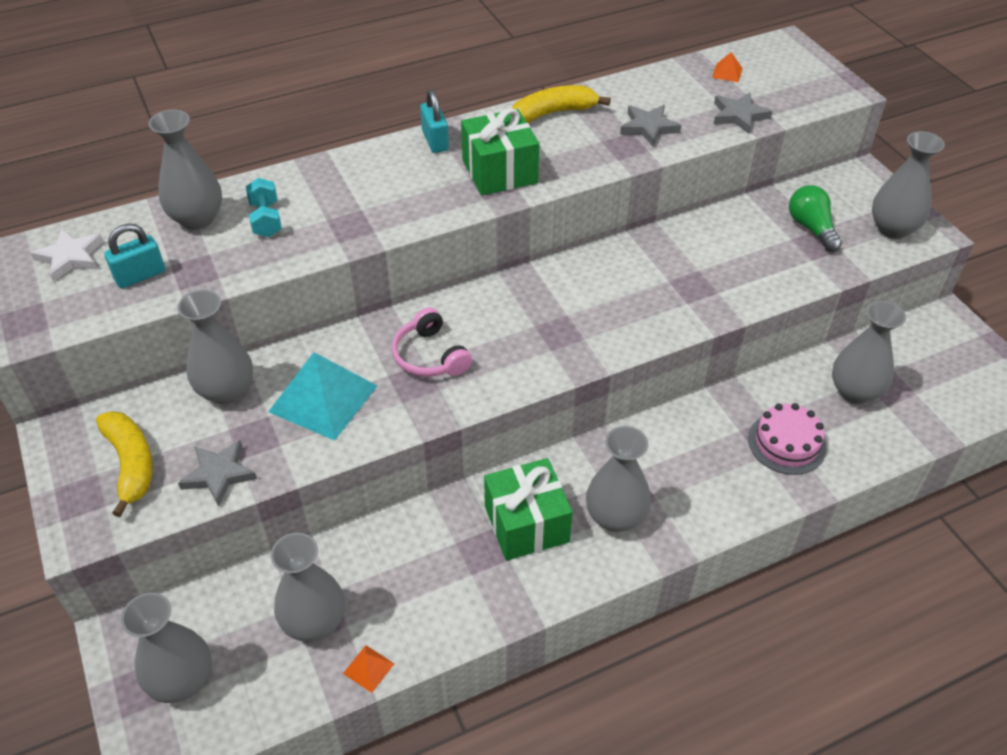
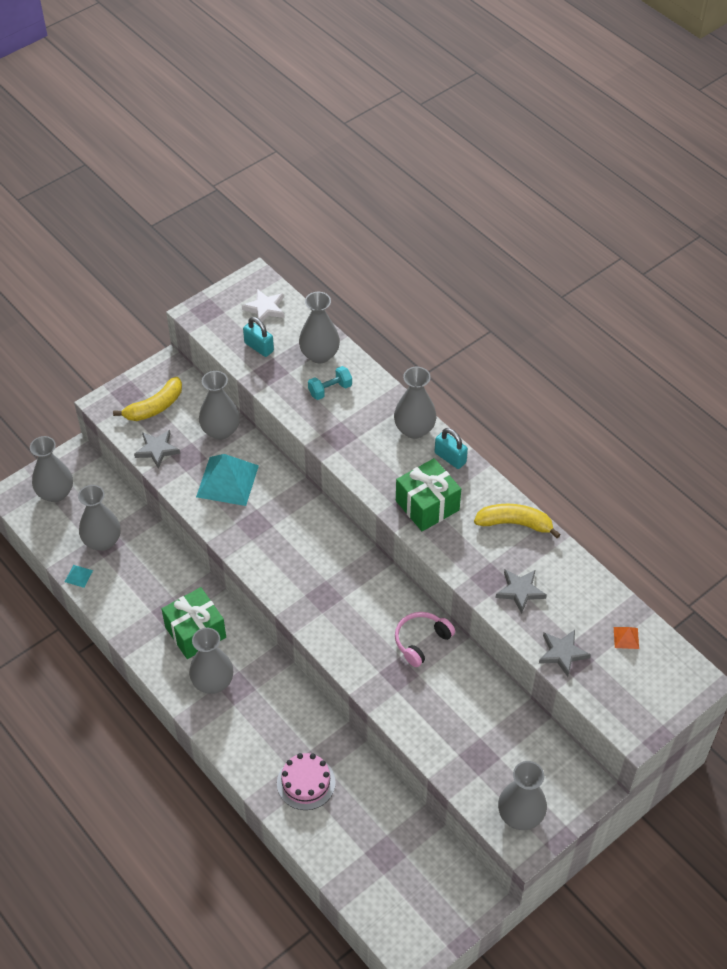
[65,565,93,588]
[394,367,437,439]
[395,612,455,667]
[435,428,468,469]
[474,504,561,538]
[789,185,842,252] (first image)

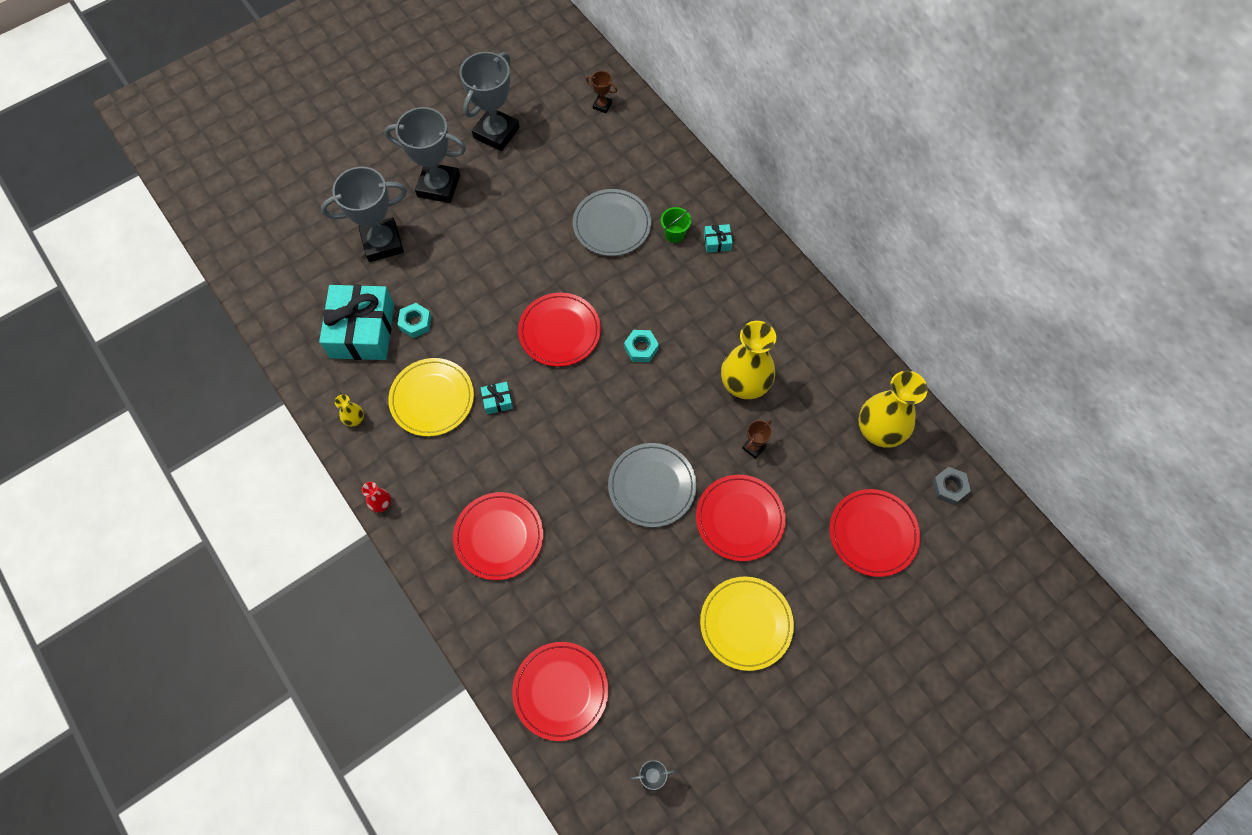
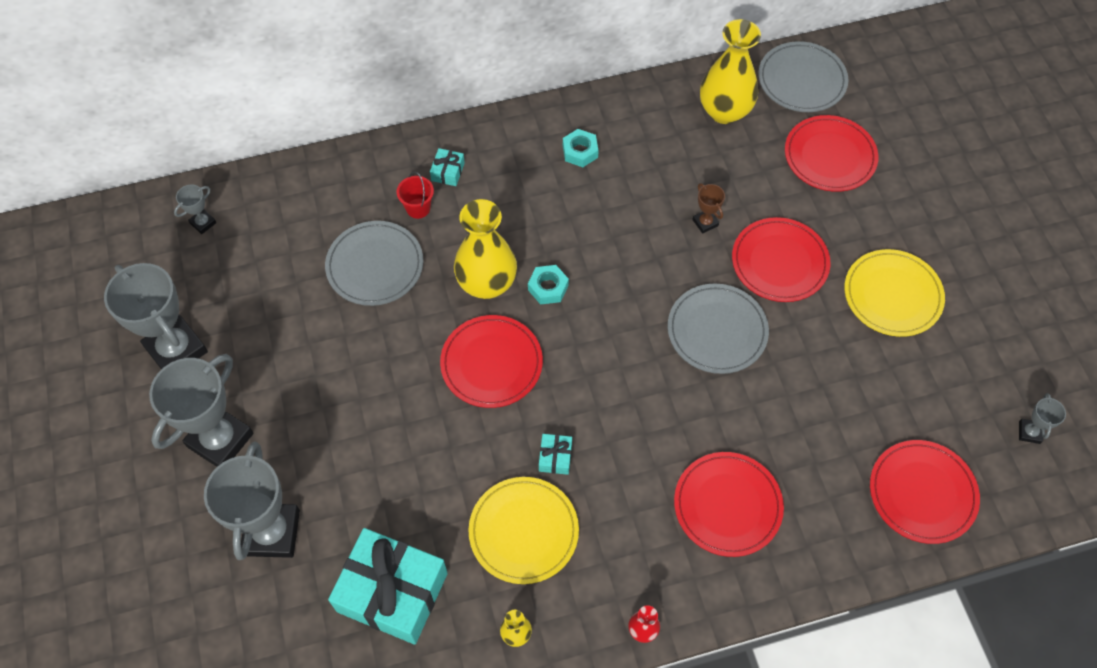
[174,184,217,234]
[397,172,434,219]
[454,199,517,299]
[563,129,599,167]
[758,41,848,112]

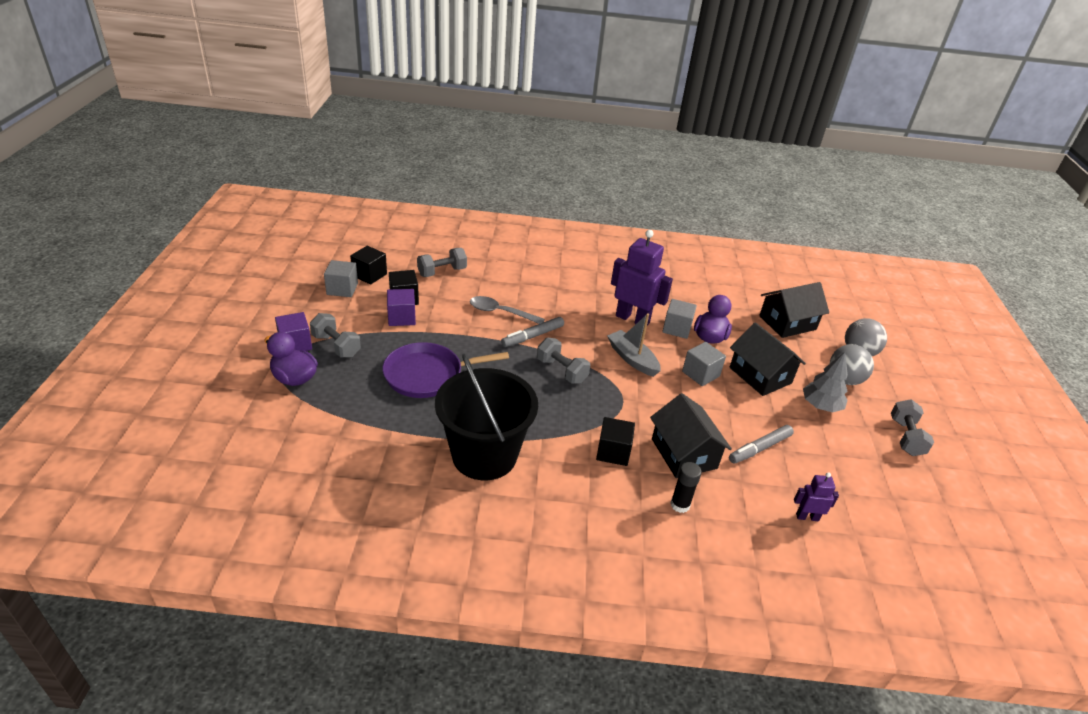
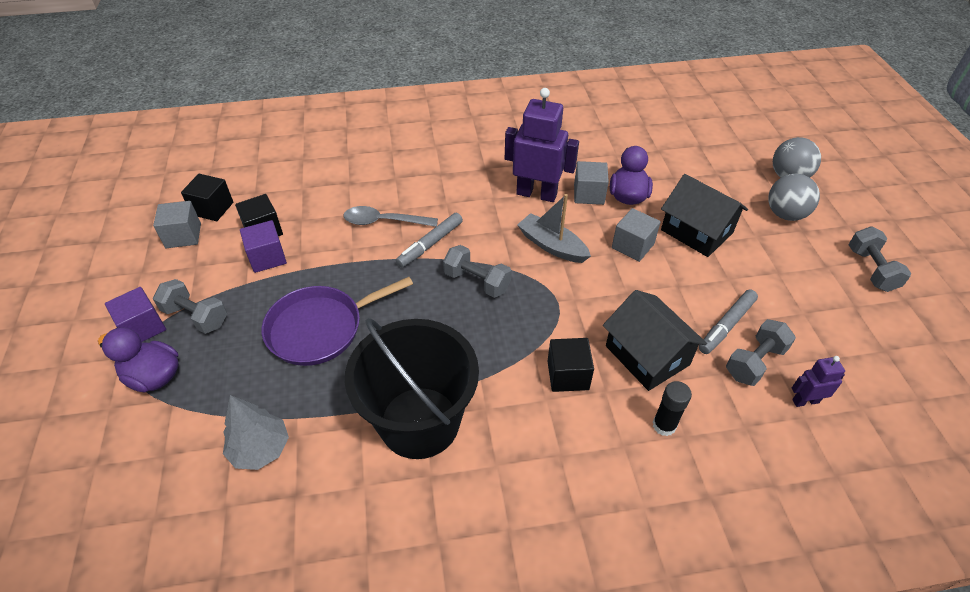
[223,395,289,470]
[726,319,796,386]
[759,282,829,338] (first image)

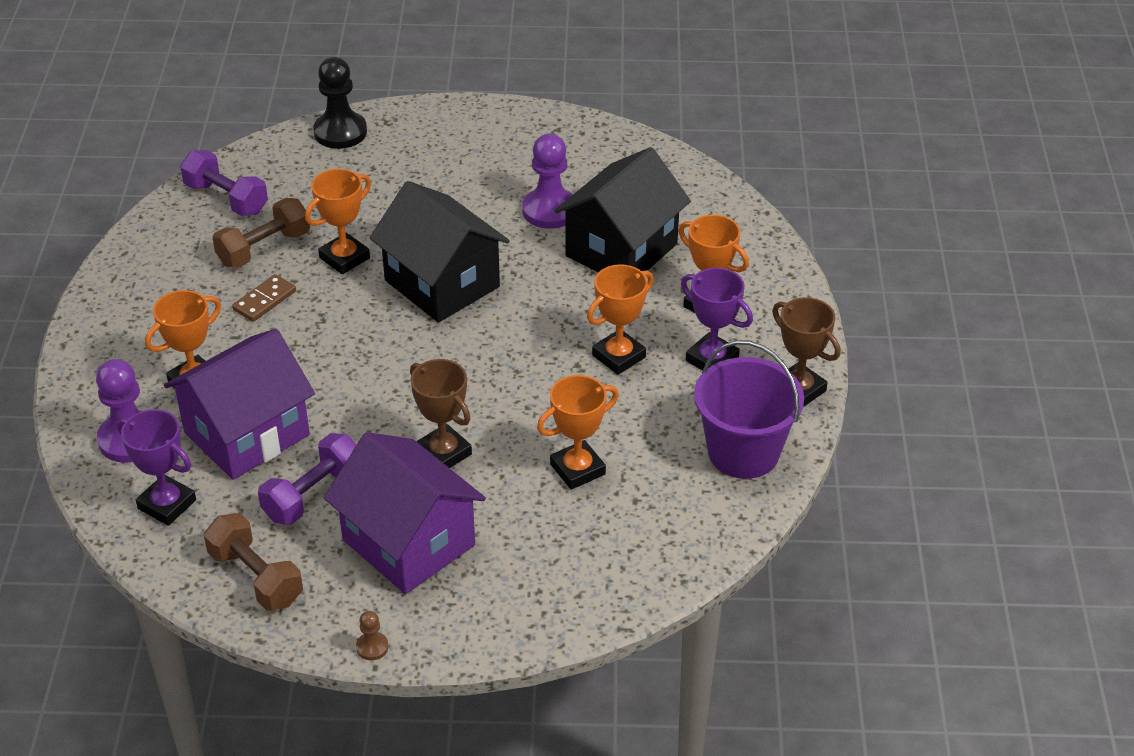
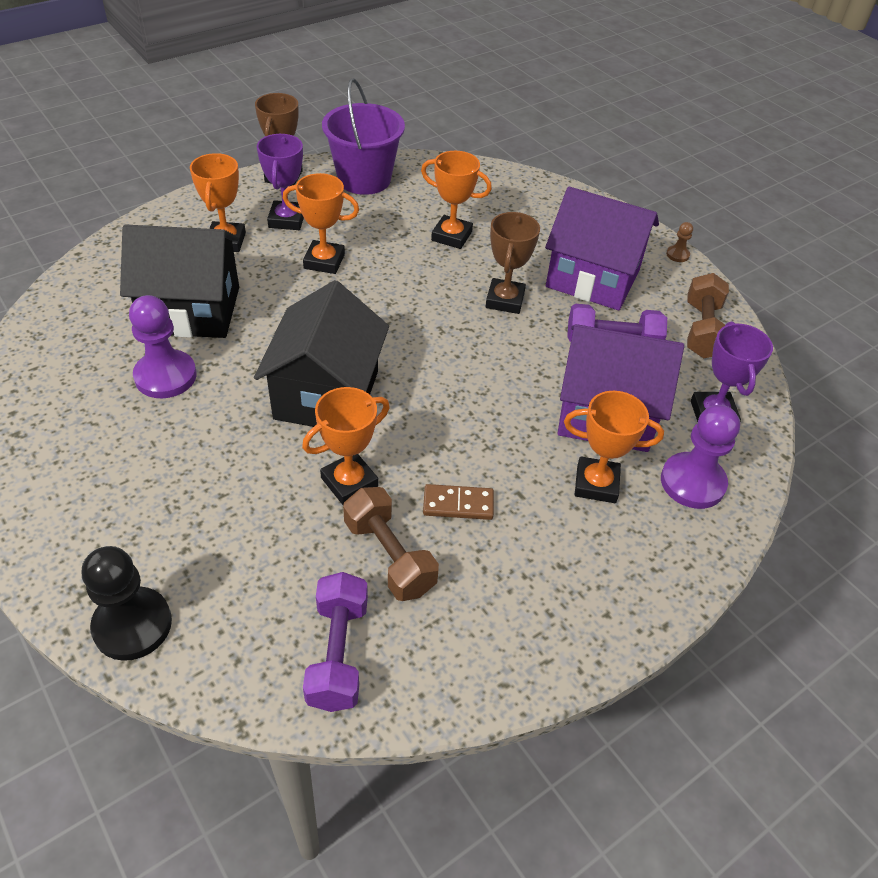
[302,387,390,505]
[343,487,439,601]
[545,186,659,310]

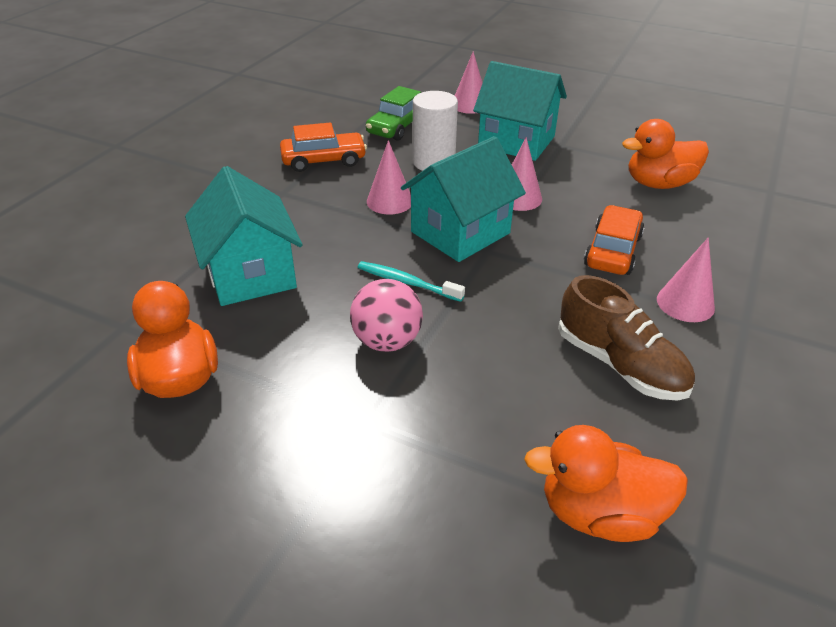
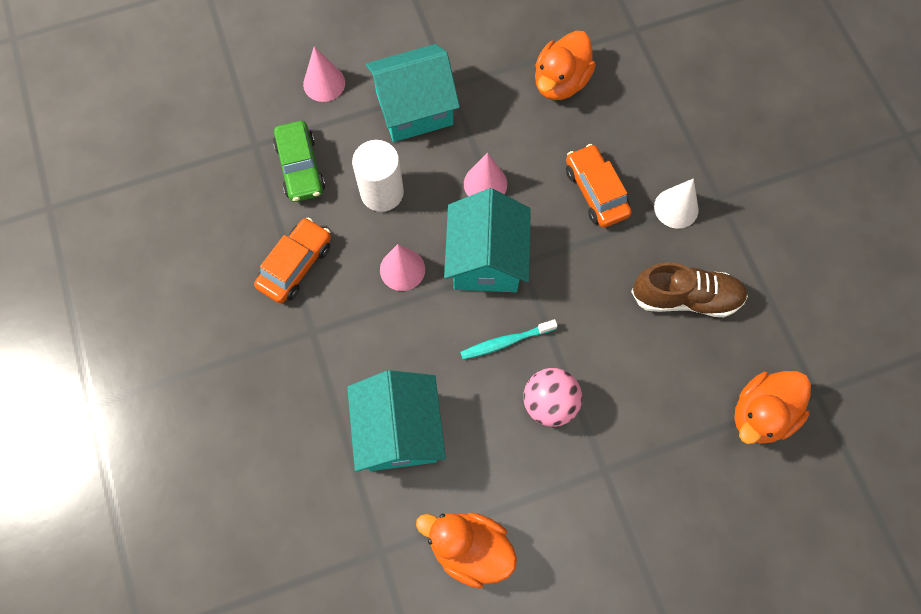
[347,370,446,472]
[654,178,699,229]

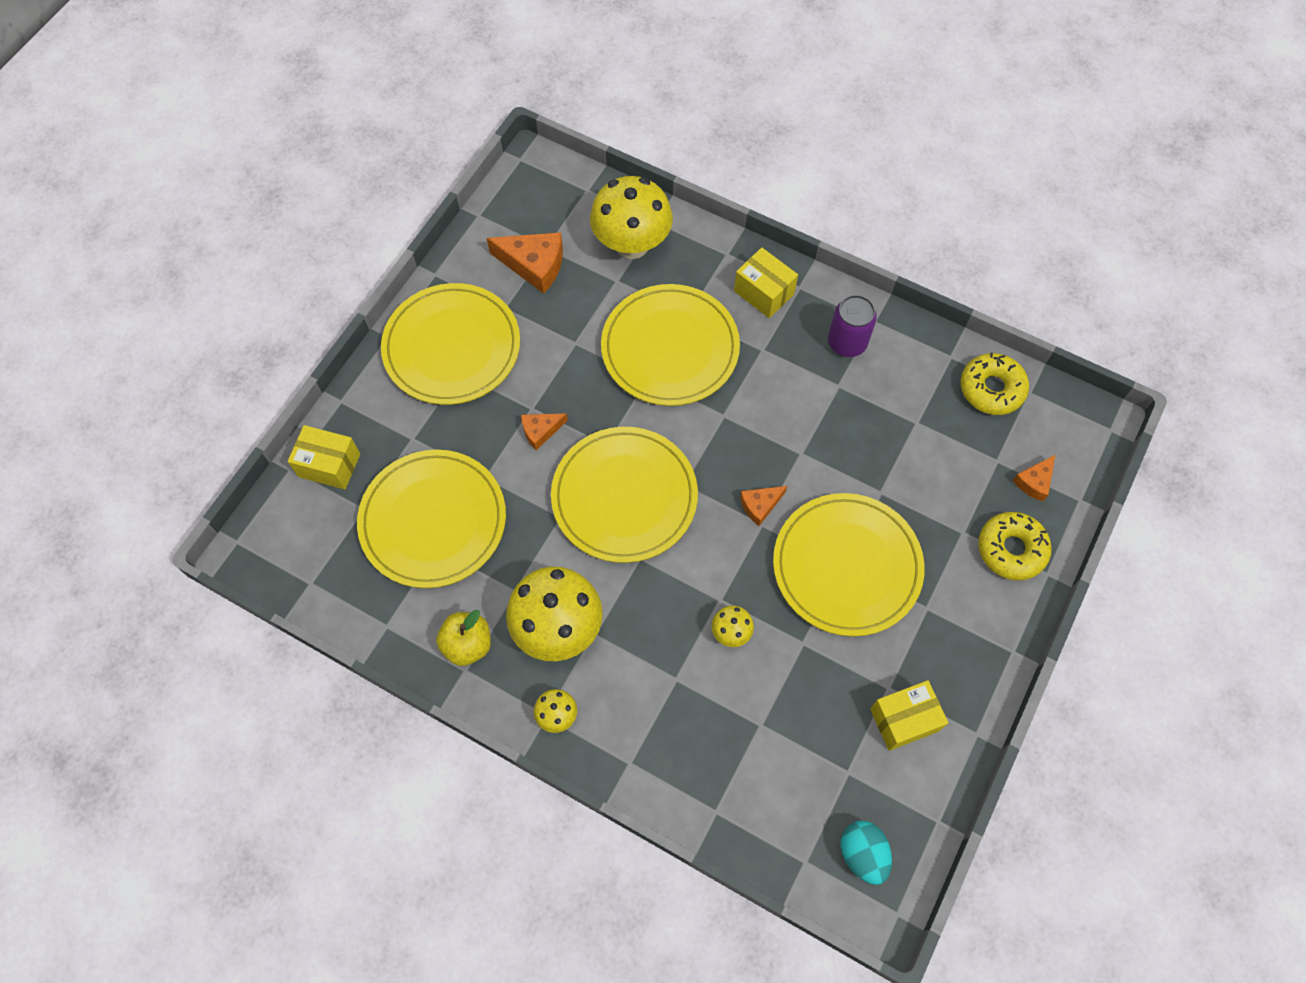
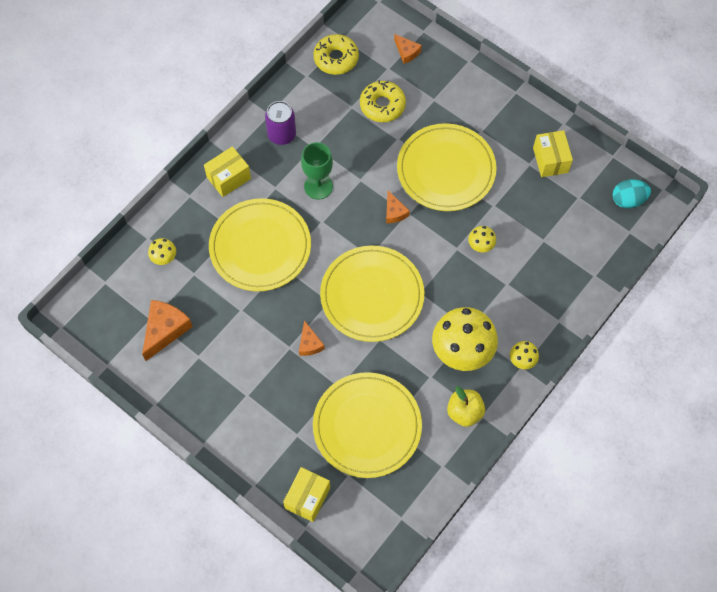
[148,238,176,265]
[301,142,333,199]
[360,80,406,122]
[381,283,520,405] (first image)

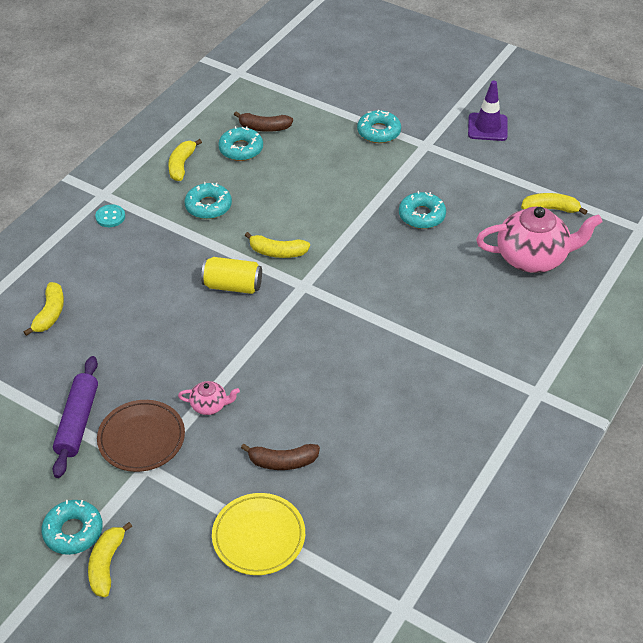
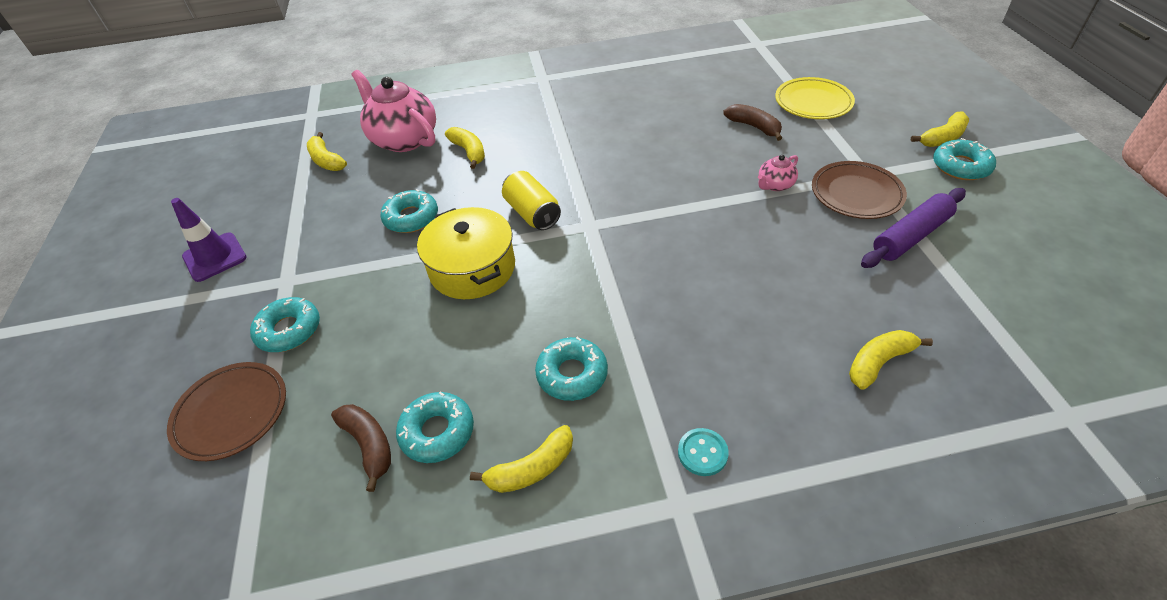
[167,362,286,461]
[417,207,515,299]
[445,127,485,169]
[502,171,561,230]
[758,155,798,191]

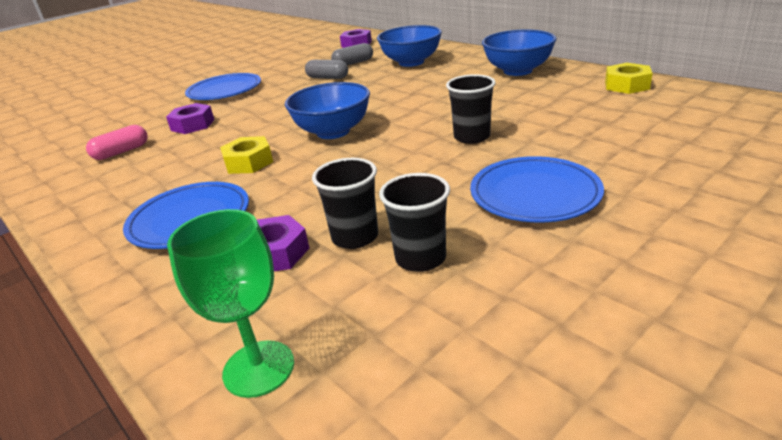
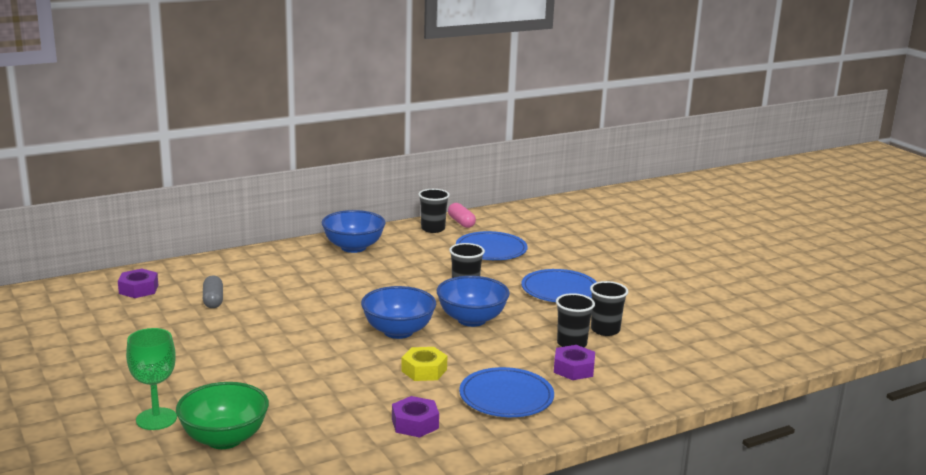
[126,328,177,430]
[176,382,269,449]
[392,396,439,438]
[418,189,450,233]
[437,276,510,327]
[448,203,476,228]
[456,231,528,260]
[305,60,348,79] (first image)

